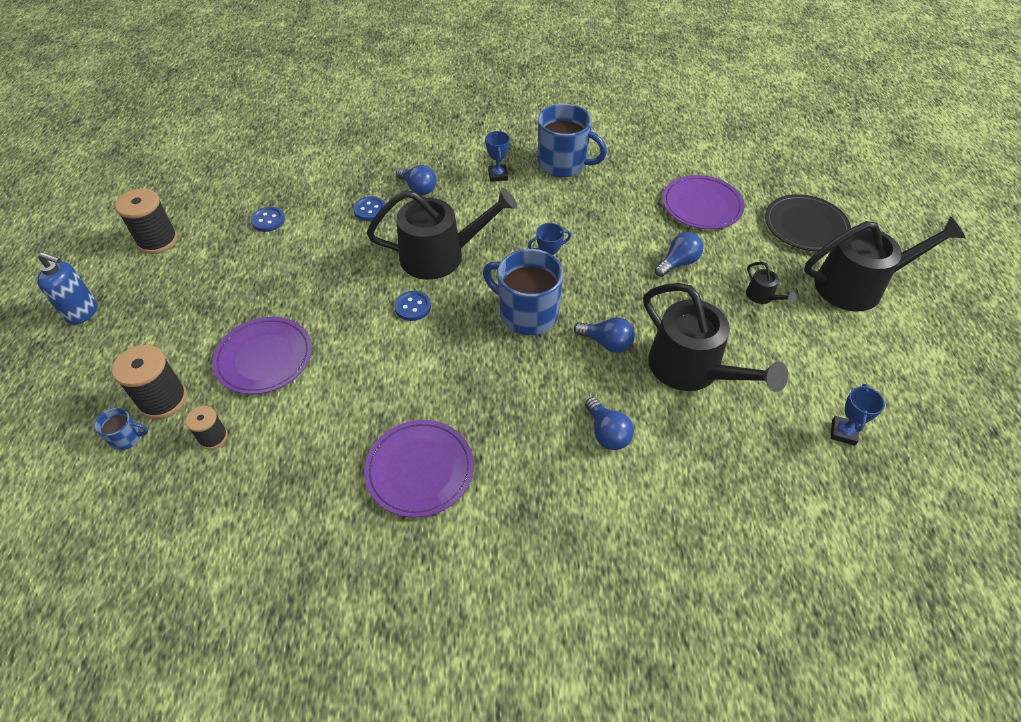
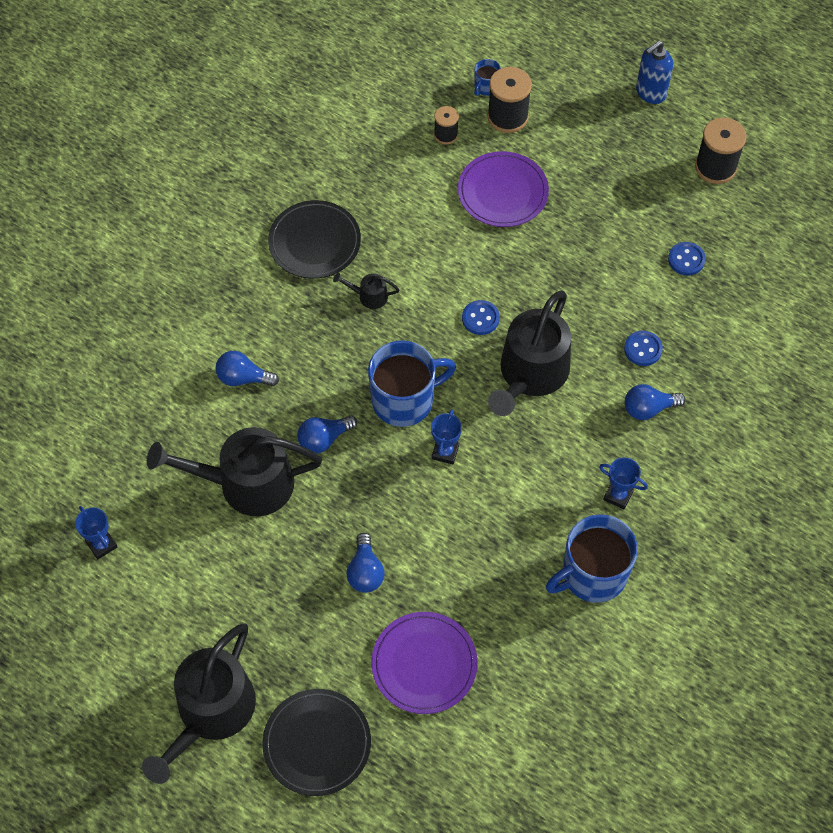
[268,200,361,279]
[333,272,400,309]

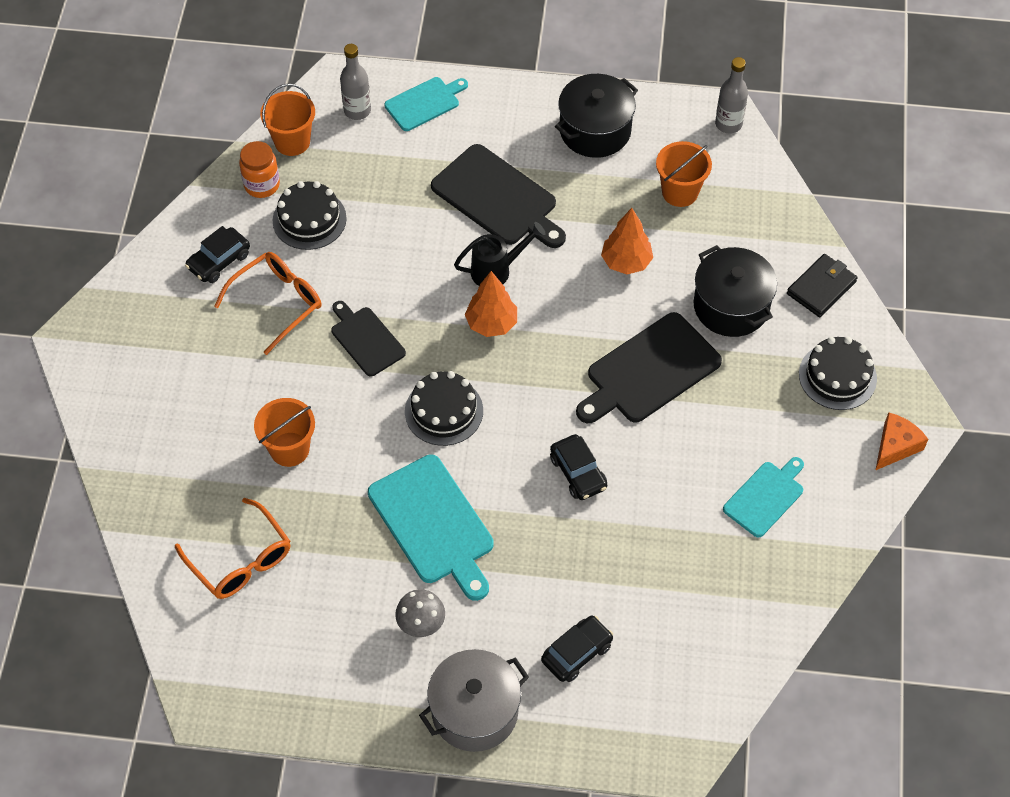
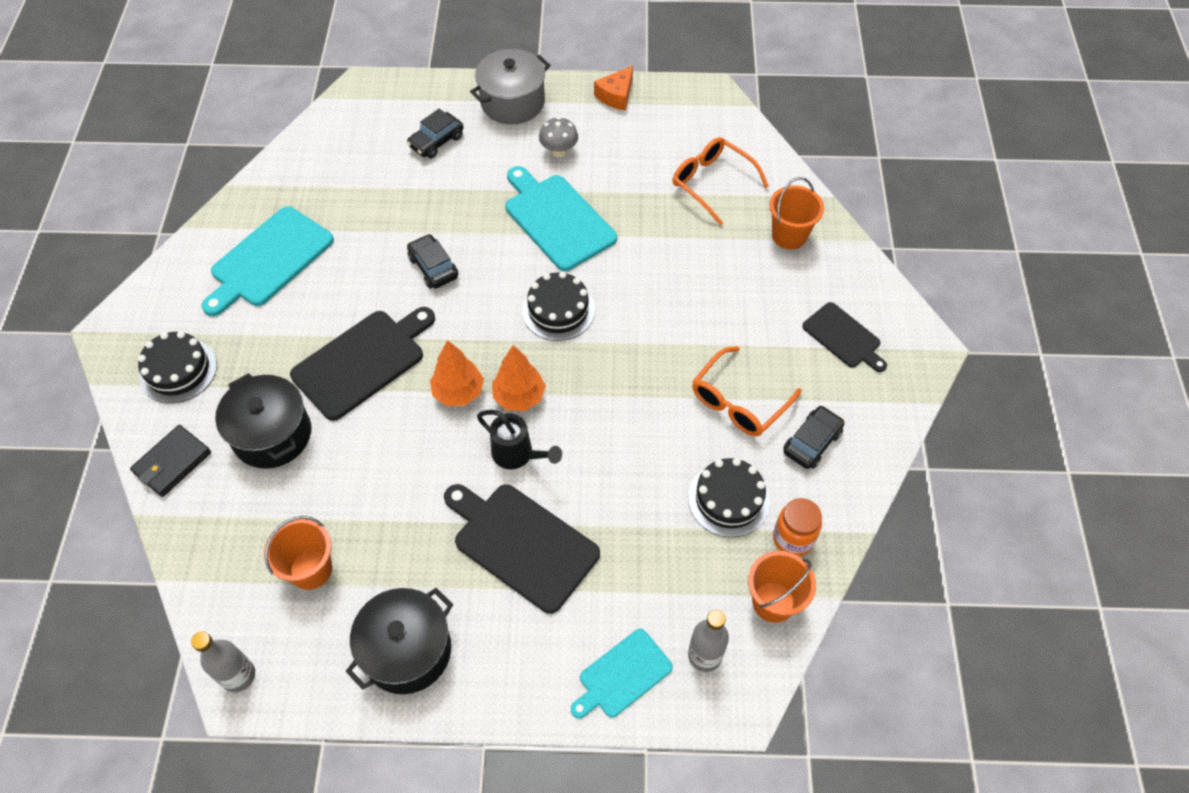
[202,206,334,316]
[430,340,484,406]
[477,410,562,469]
[594,66,633,111]
[769,177,824,250]
[802,302,887,372]

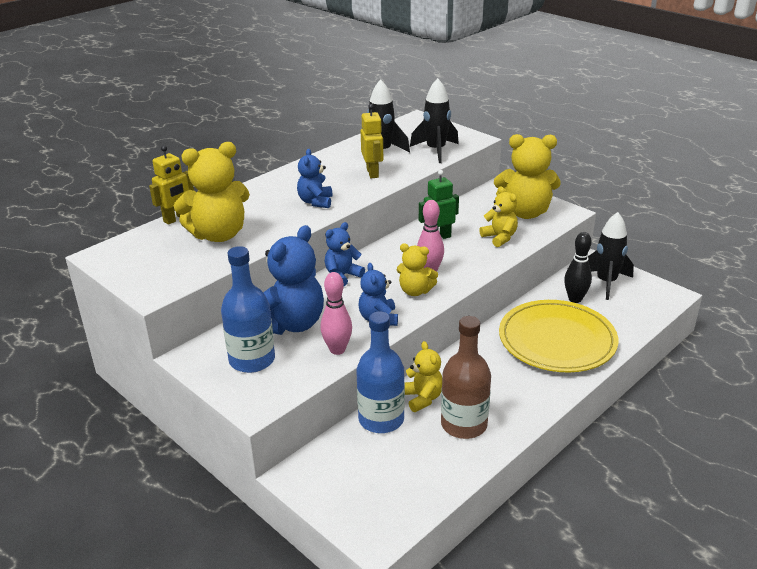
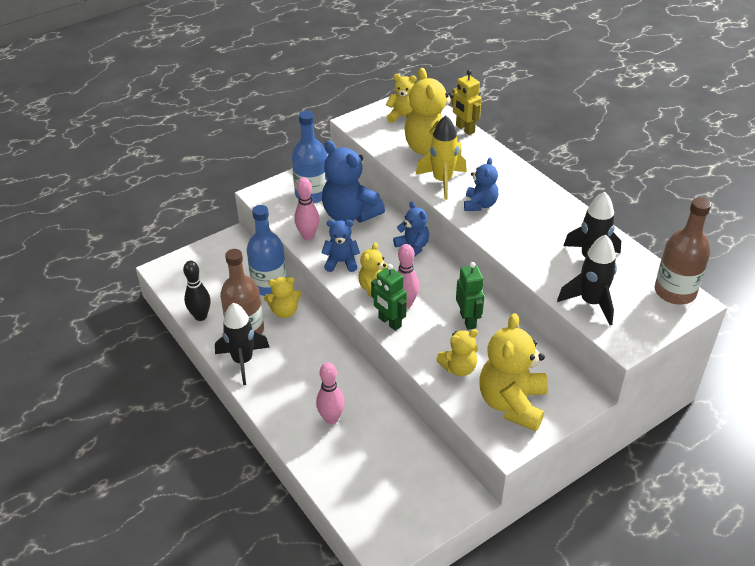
[183,261,211,321]
[215,303,270,385]
[316,362,345,424]
[371,264,407,331]
[386,74,417,123]
[416,115,467,200]
[464,158,498,211]
[655,197,711,304]
[361,104,383,178] (first image)

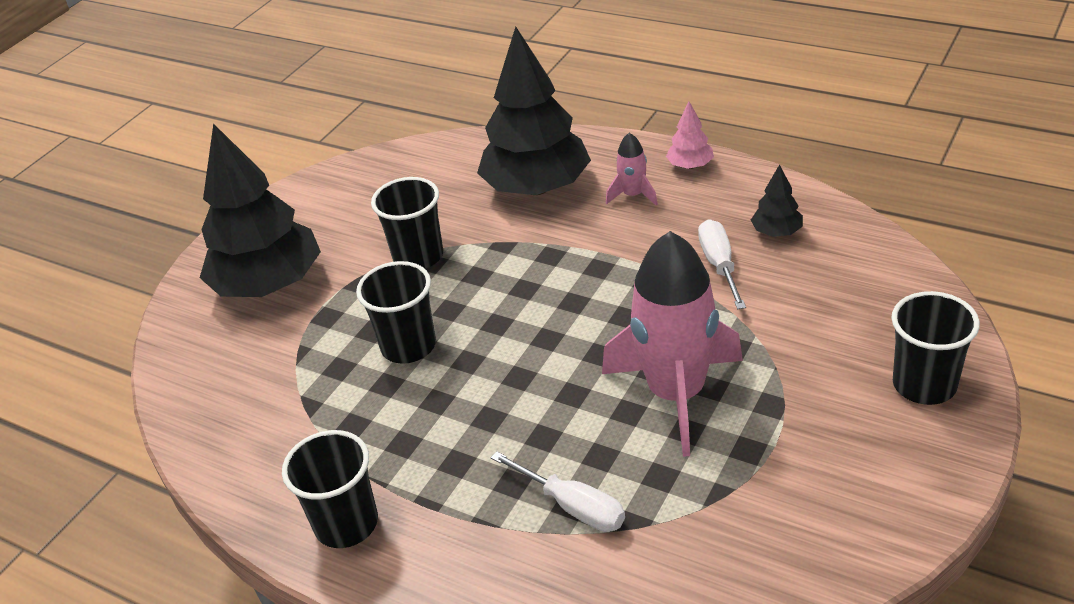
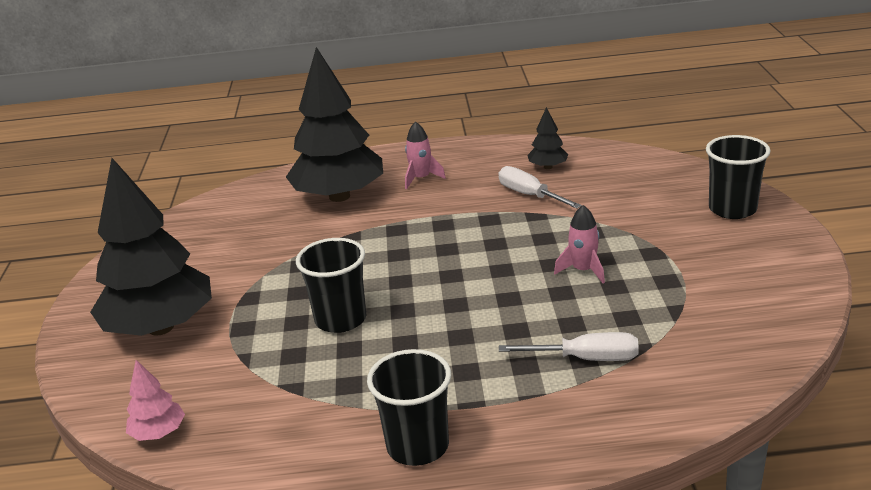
[126,360,185,441]
[554,205,605,283]
[371,177,443,269] (first image)

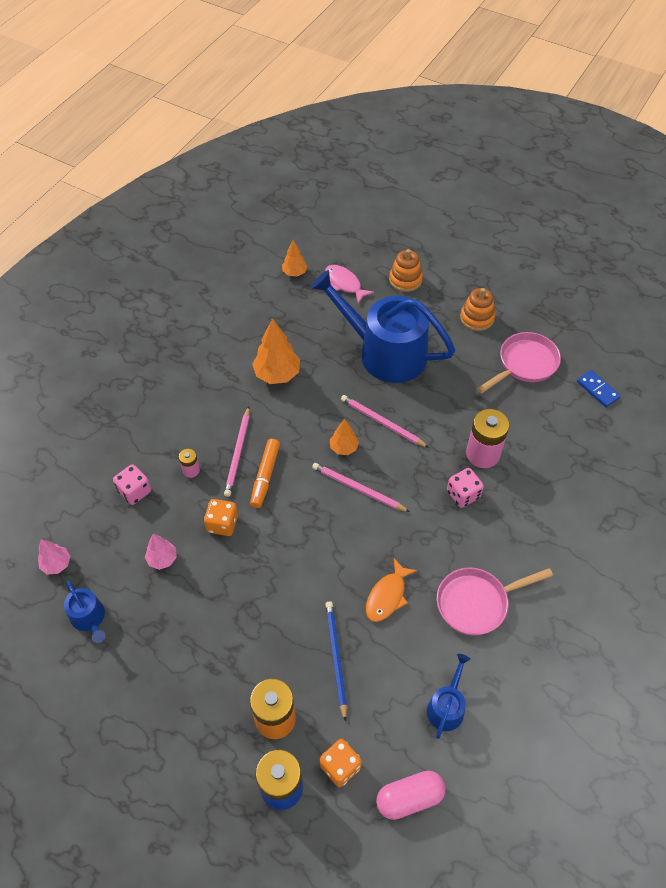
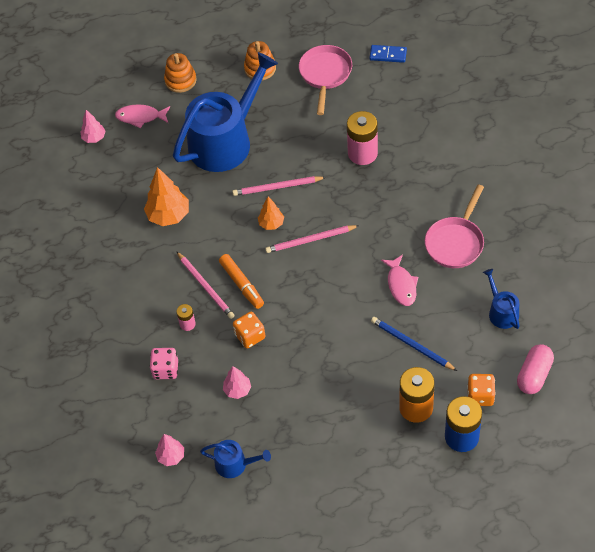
[81,110,106,143]
[173,52,278,172]
[381,255,418,306]
[447,468,484,508] (first image)

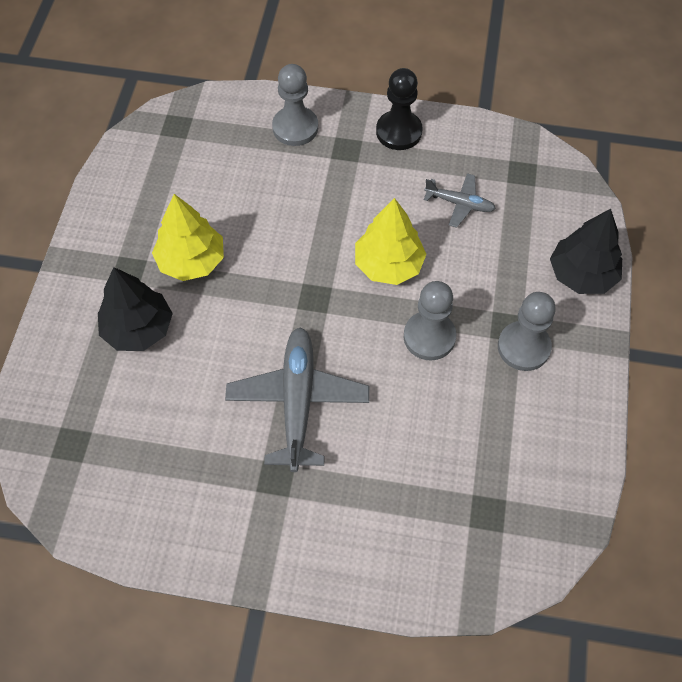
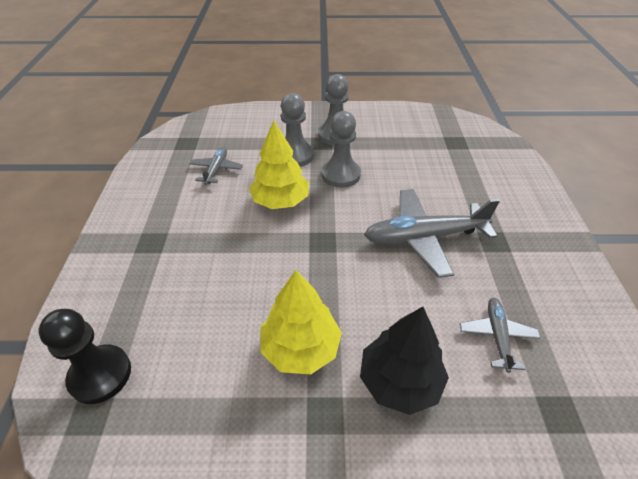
[39,309,131,404]
[281,93,314,167]
[460,298,540,373]
[550,209,622,294] (first image)

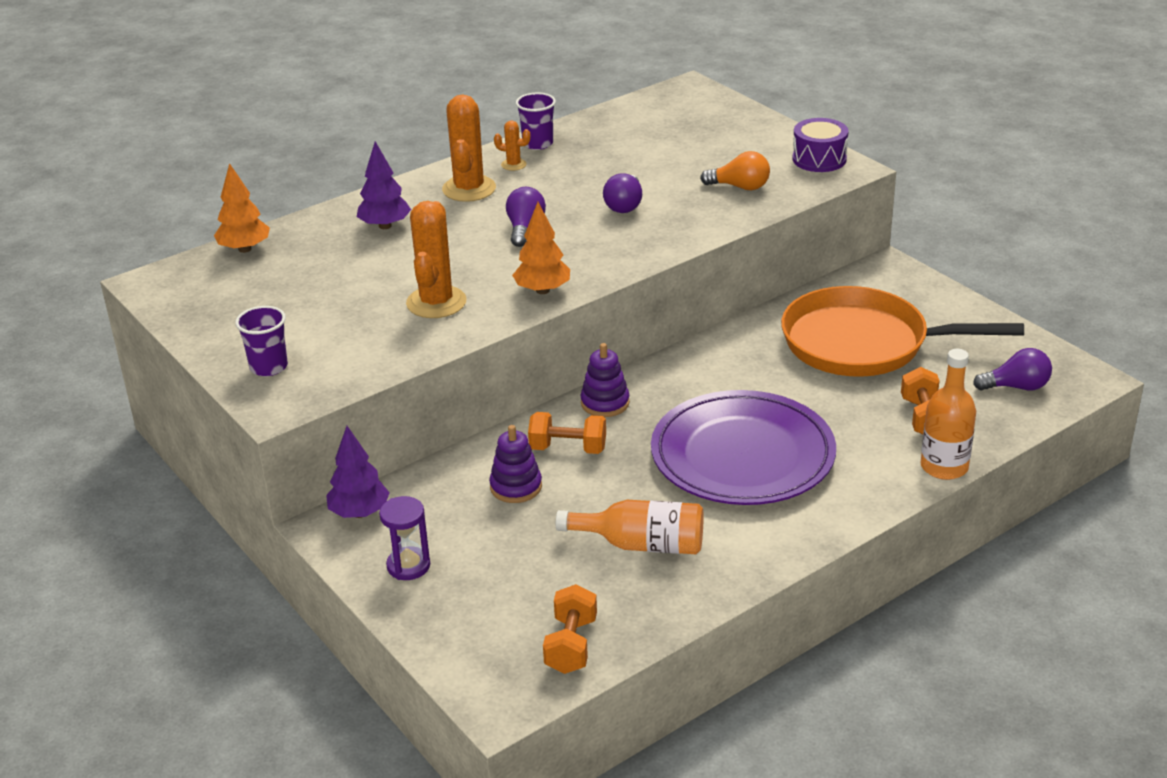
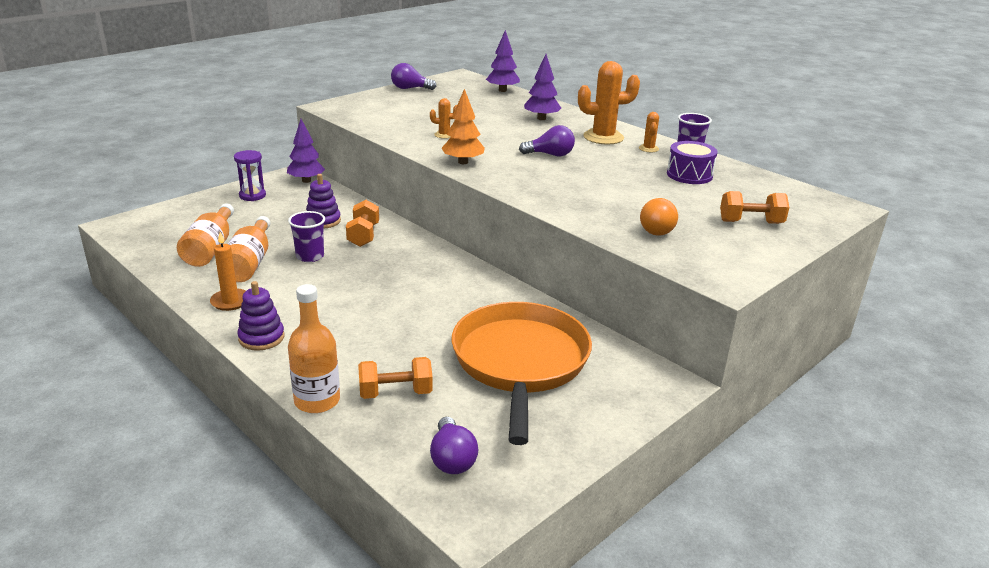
[177,203,234,267]
[210,232,246,311]
[237,281,284,351]
[288,211,325,262]
[391,63,437,90]
[430,98,457,139]
[486,30,520,92]
[667,141,718,184]
[720,191,789,224]
[651,390,836,505] (first image)

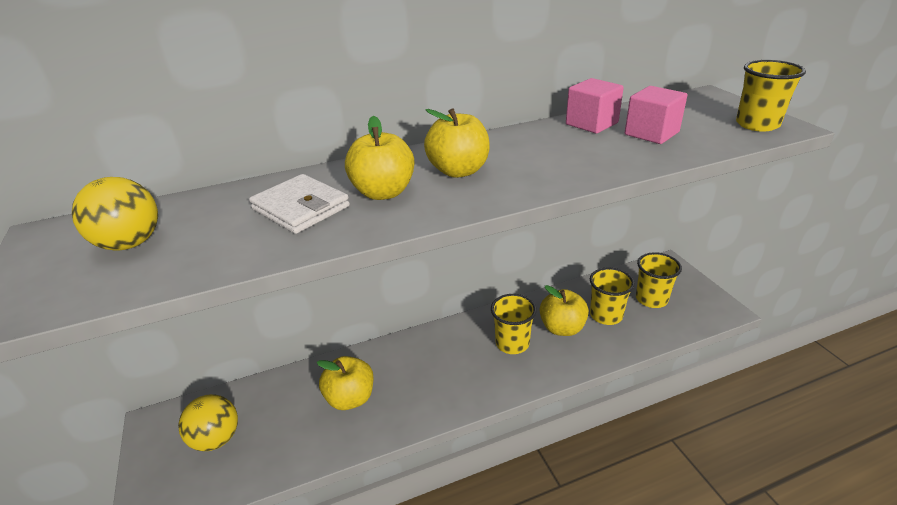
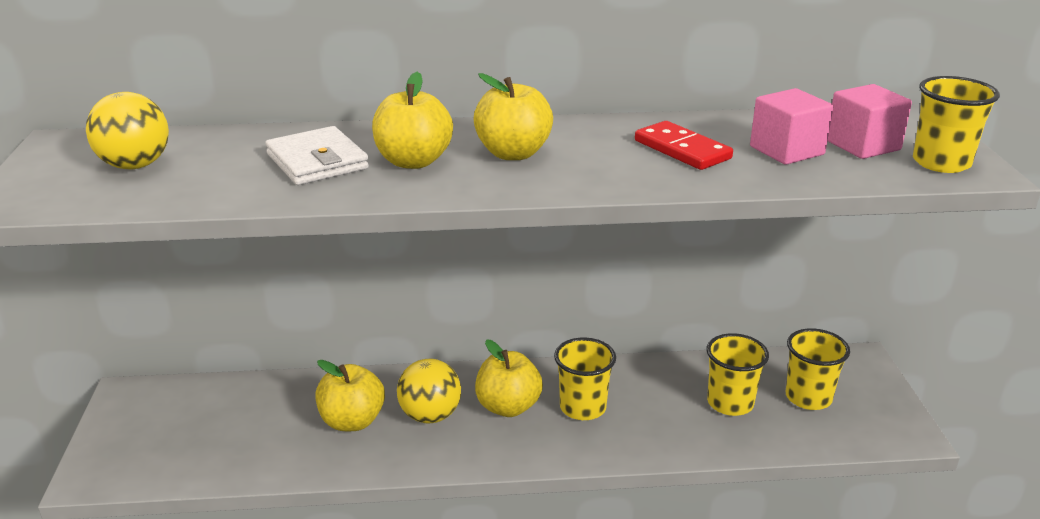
[397,359,461,423]
[475,339,543,417]
[635,121,733,170]
[828,84,912,159]

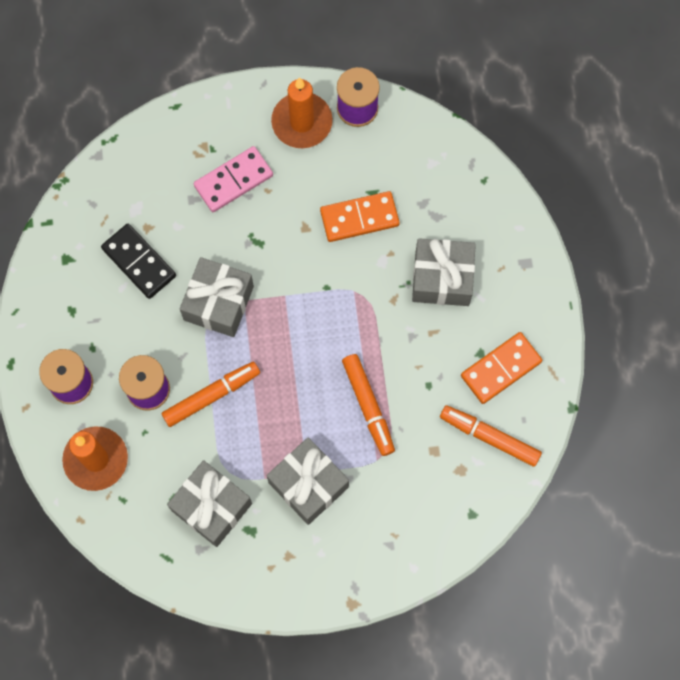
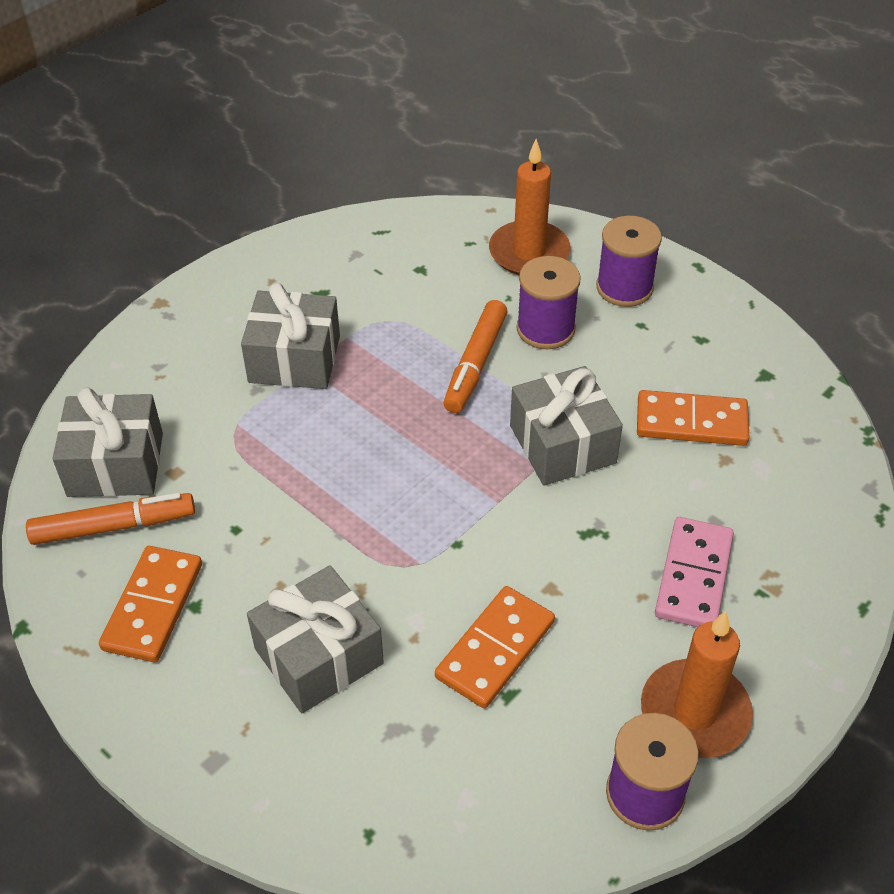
[52,387,163,497]
[637,390,749,446]
[342,354,395,456] (first image)

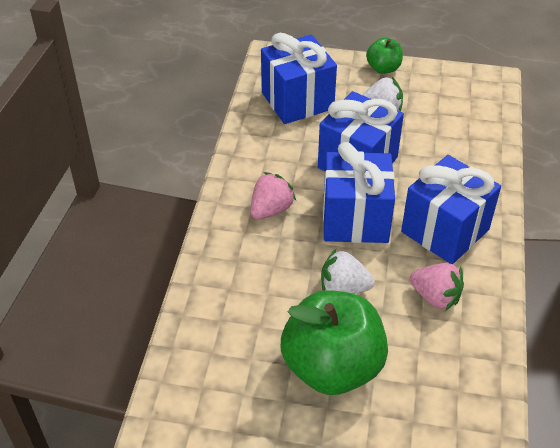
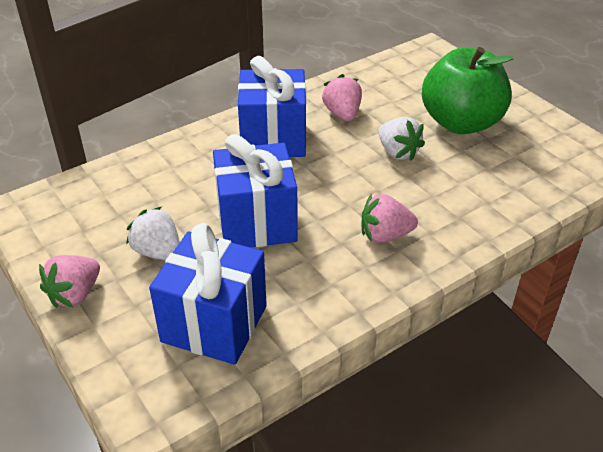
[39,255,100,308]
[323,142,395,243] (first image)

